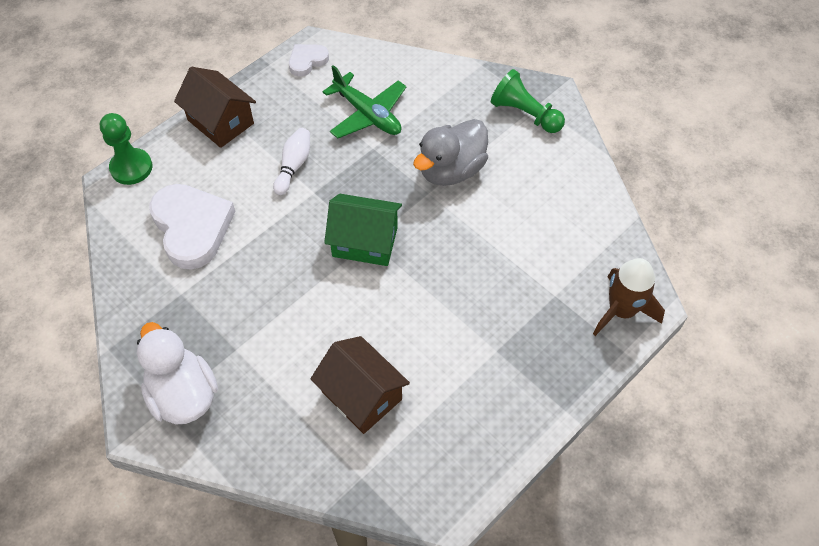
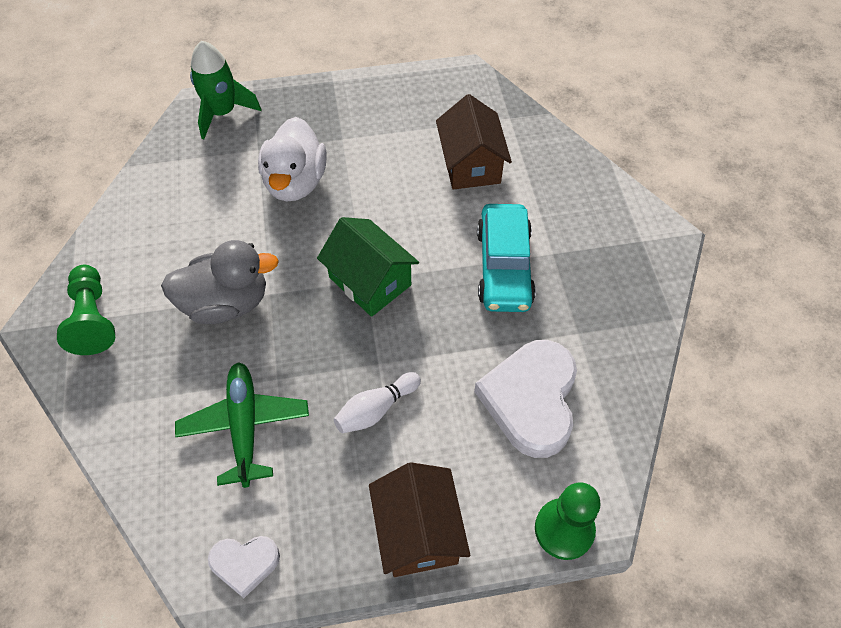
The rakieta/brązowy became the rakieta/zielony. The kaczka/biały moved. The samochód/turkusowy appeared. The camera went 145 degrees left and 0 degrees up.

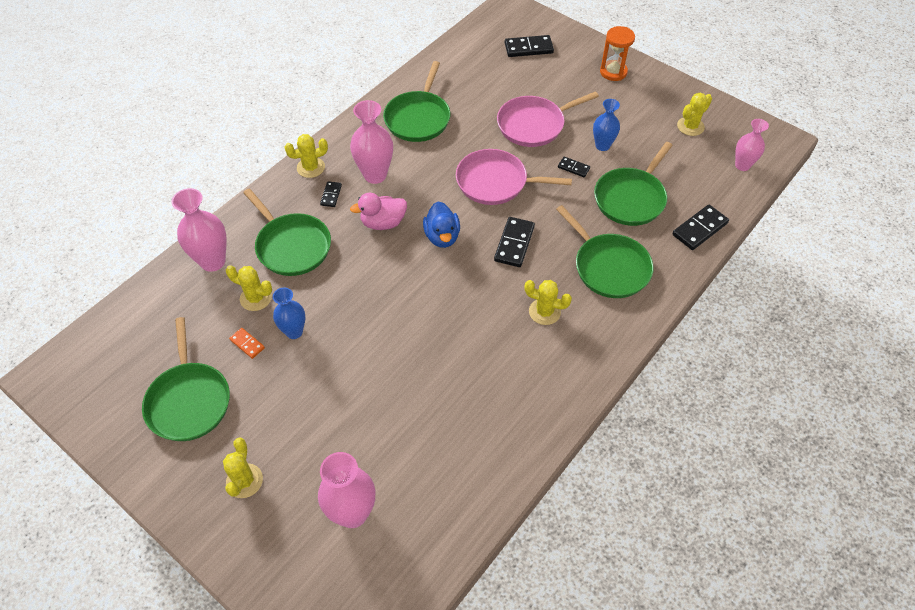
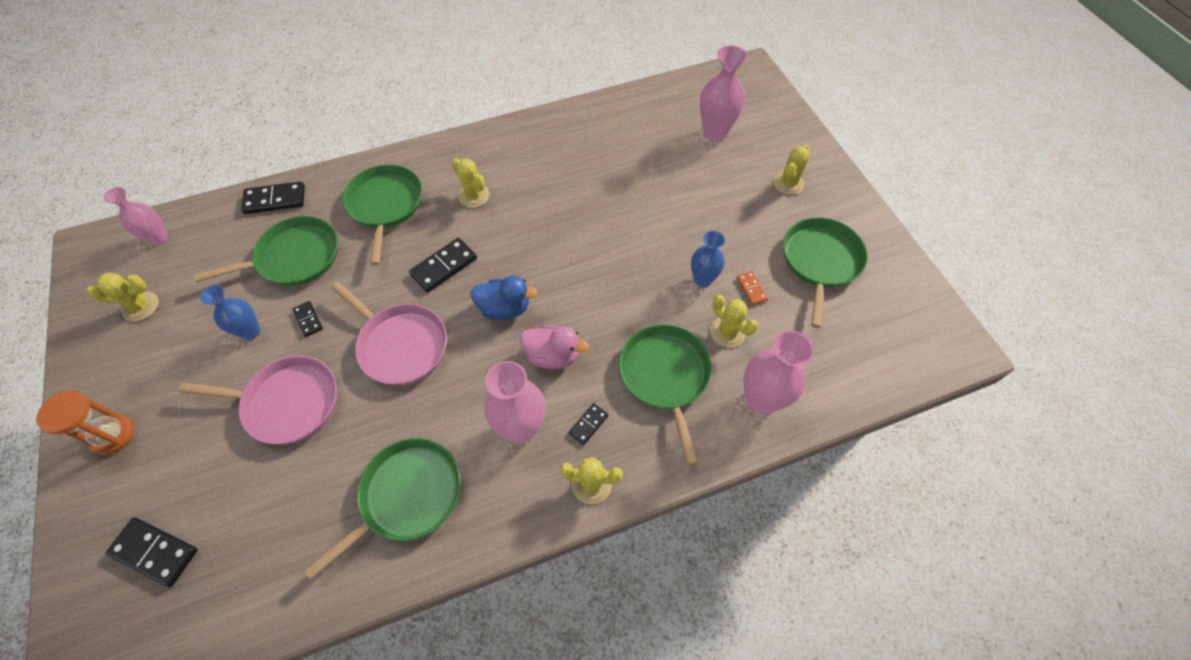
The kaczka/niebieski turned 75 degrees clockwise. The camera went 150 degrees left and 5 degrees up.

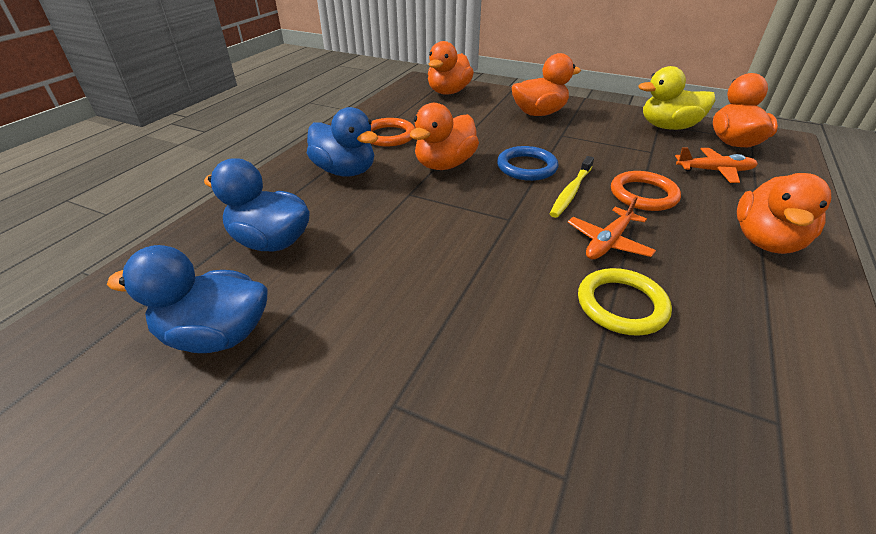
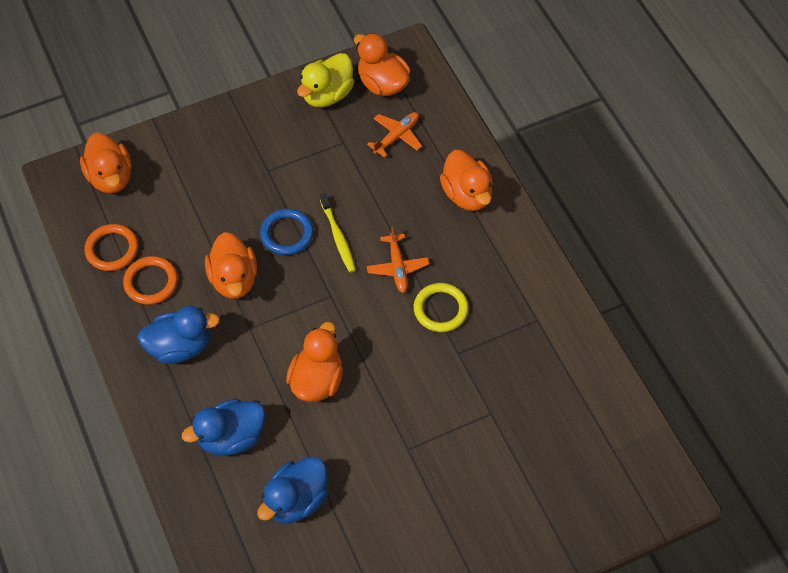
The pierścień/pomarańczowy (2nd from left in the first image) moved. The kaczka/pomarańczowy (3rd from left) moved. The camera went 50 degrees left and 20 degrees up.

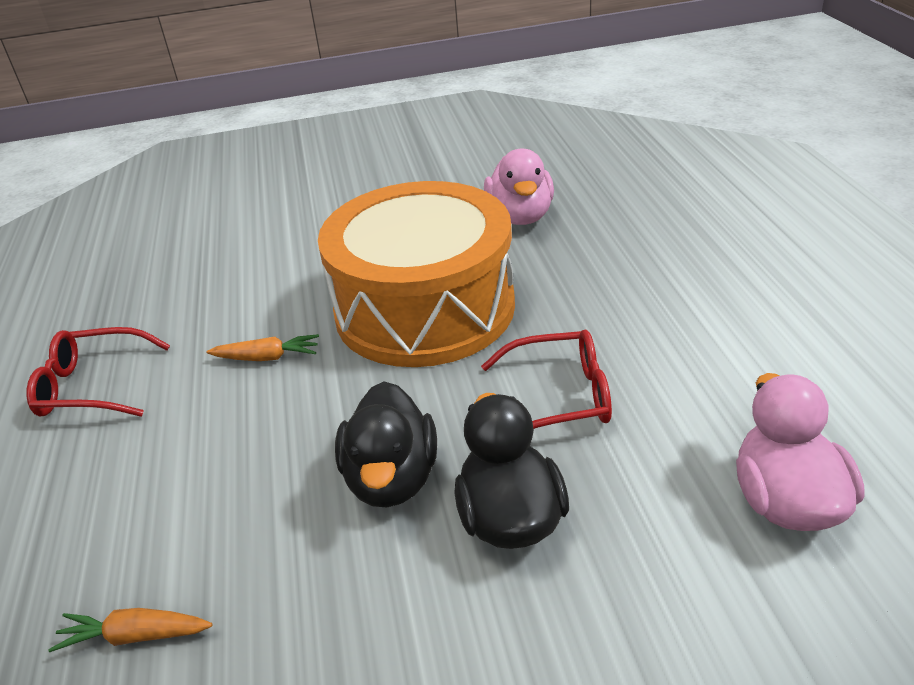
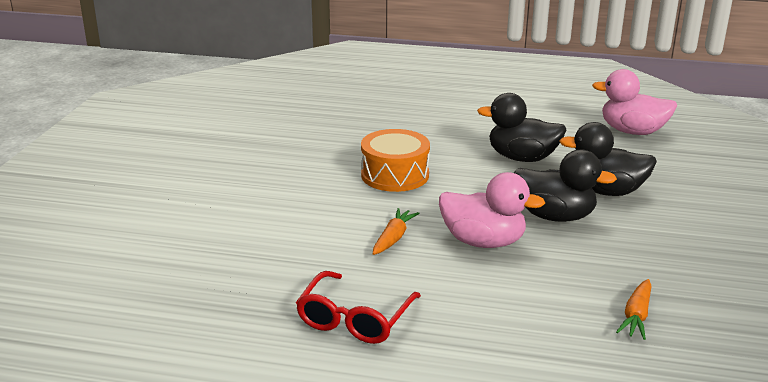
The bęben/pomarańczowy changed to 0.51 times the size. The kaczka/różowy (1st from left) moved. The okulary/czerwony (2nd from left) was replaced by the kaczka/czarny (1st from left). The camera went 70 degrees left and 10 degrees down.

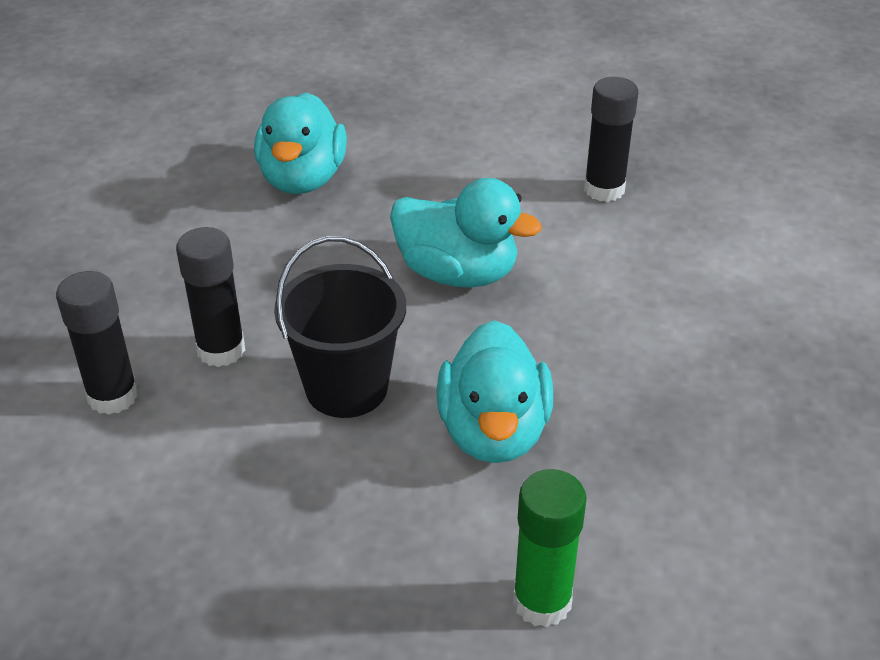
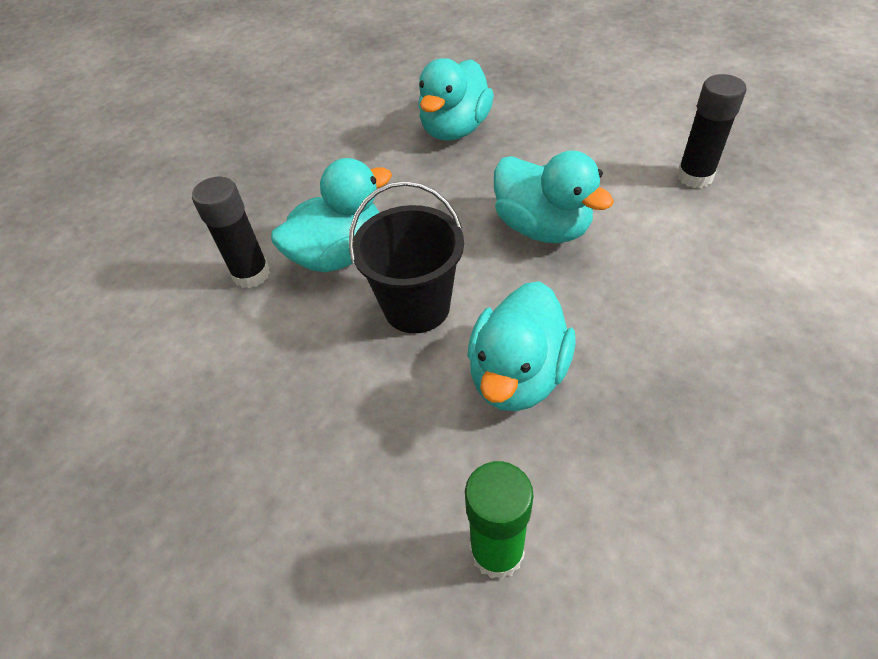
The klej w sztyfcie/czarny (2nd from left) was replaced by the kaczka/turkusowy (1st from left). The camera went 25 degrees right and 10 degrees up.

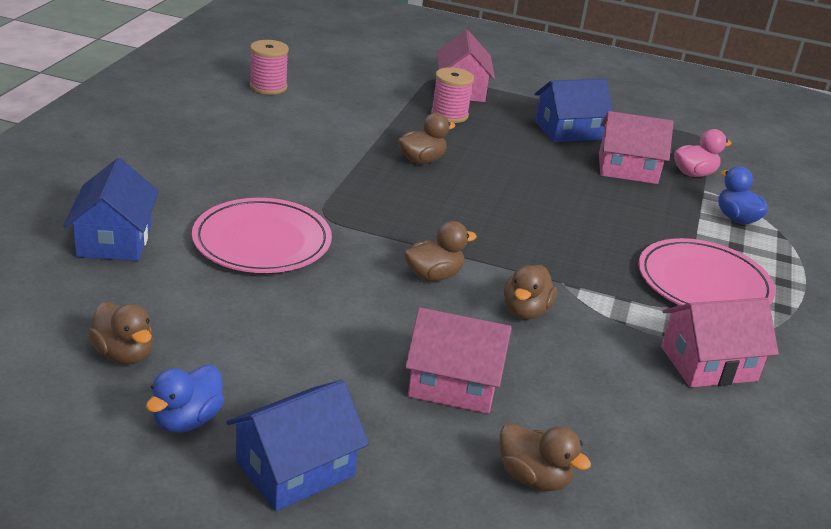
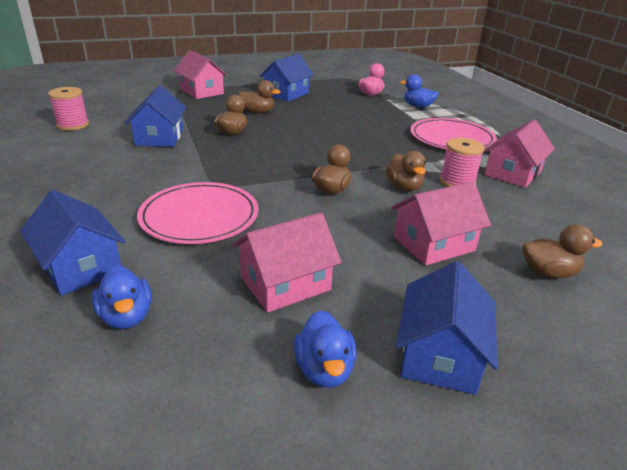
The kaczka/niebieski (1st from left) appeared. The domek/niebieski (2nd from left) appeared. The domek/różowy (3rd from left in the first image) moved. The kaczka/brązowy (1st from left in the first image) moved. The szpulka/różowy (2nd from left) moved. The camera went 35 degrees left and 0 degrees up.

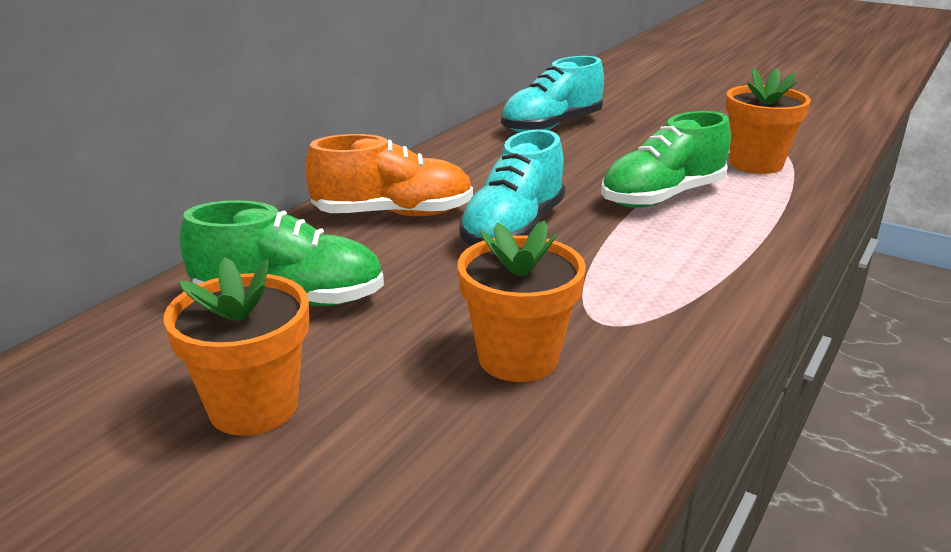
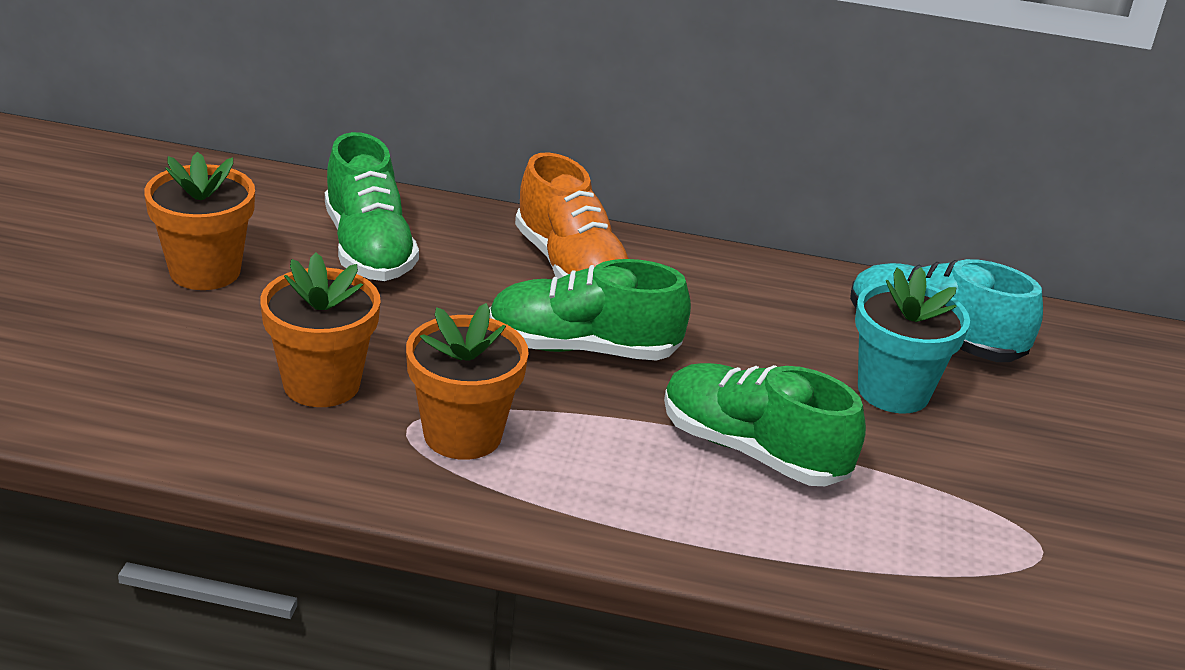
The doniczka/pomarańczowy (3rd from left) moved. The but/turkusowy (1st from left) became the but/zielony (2nd from left). The doniczka/turkusowy appeared. The camera went 65 degrees right and 5 degrees up.

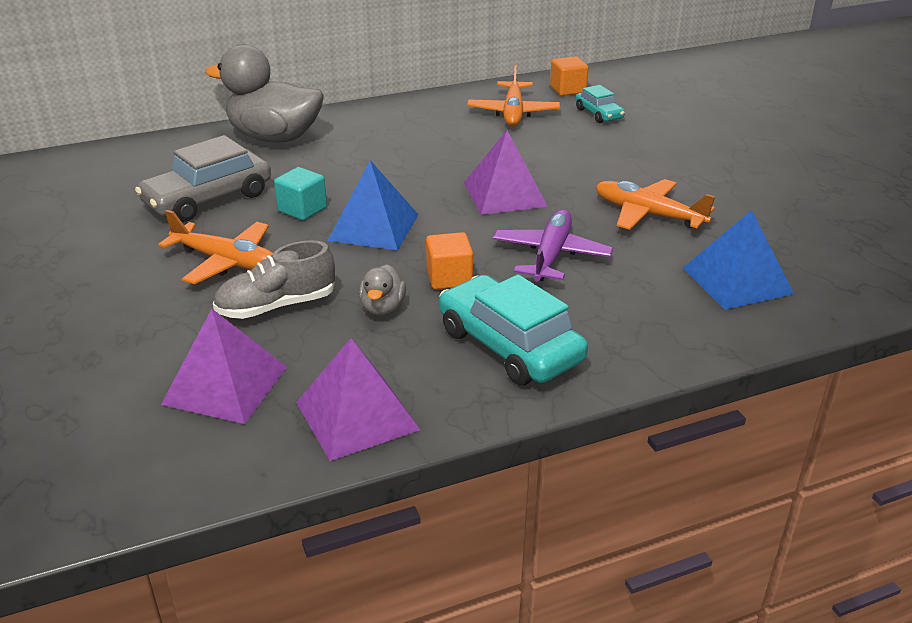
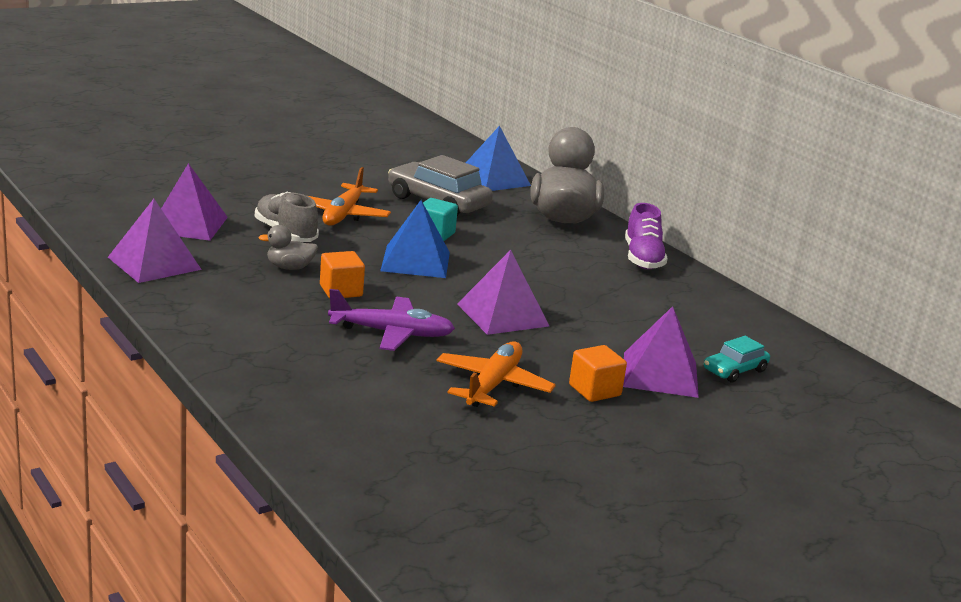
The piramida/niebieski (2nd from left) moved. The sześcian/pomarańczowy (2nd from left) moved. The piramida/fioletowy (4th from left) appeared. The but/fioletowy appeared. The samochód/turkusowy (1st from left) disappeared. The samolot/pomarańczowy (2nd from left) disappeared. The camera went 75 degrees right and 10 degrees down.

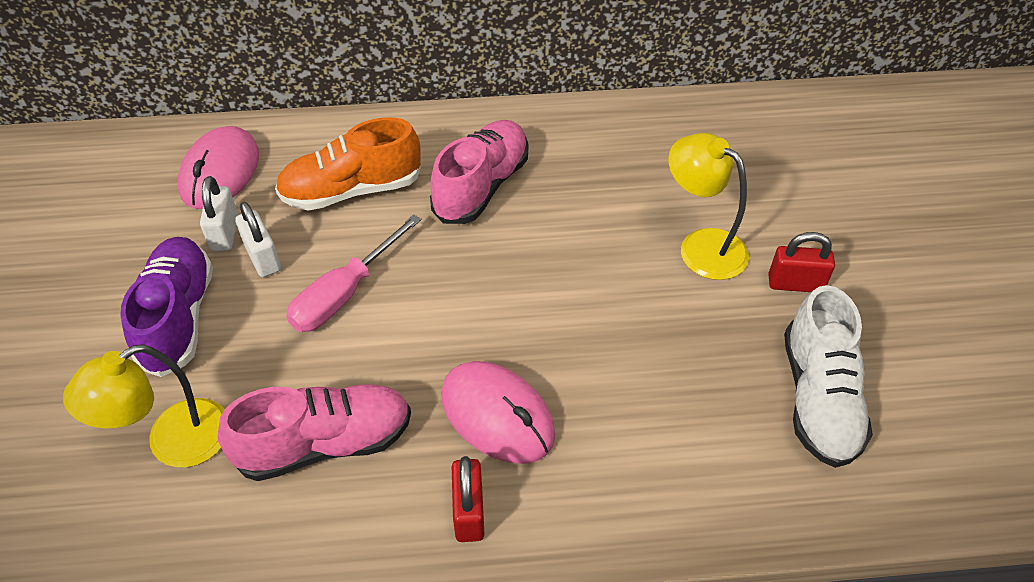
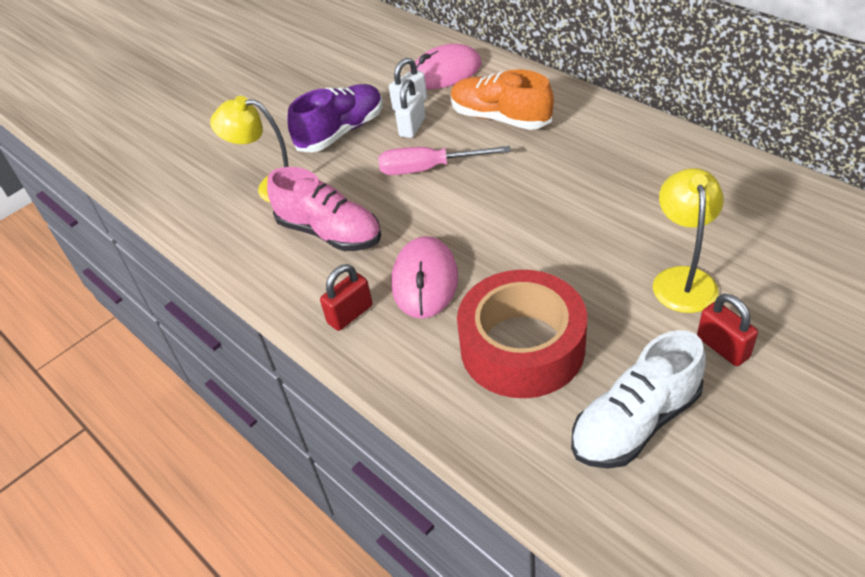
The taśma klejąca/czerwony appeared. The but/różowy (2nd from left) disappeared. The camera went 55 degrees right and 5 degrees down.

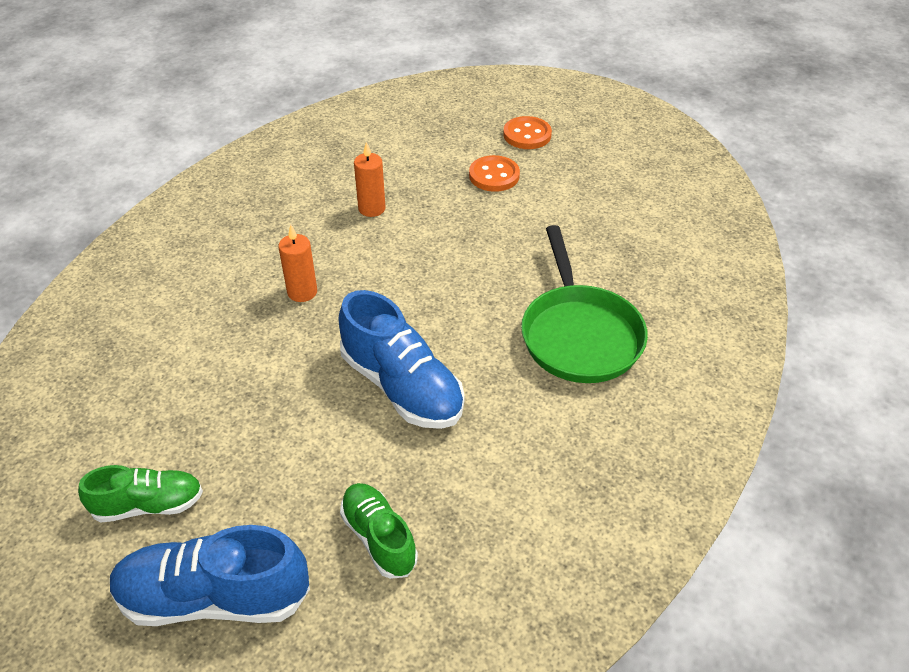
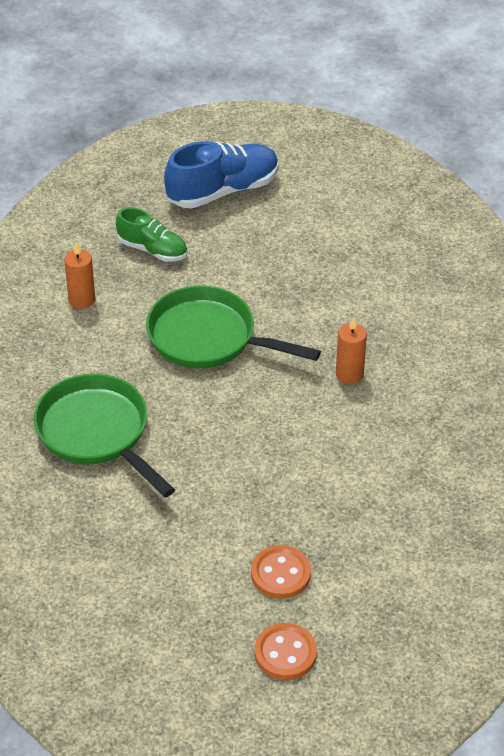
The świeca/pomarańczowy (2nd from left in the first image) moved. The but/niebieski (2nd from left) was replaced by the patelnia/zielony (2nd from left). The but/zielony (1st from left) disappeared. The camera went 150 degrees right and 0 degrees up.

